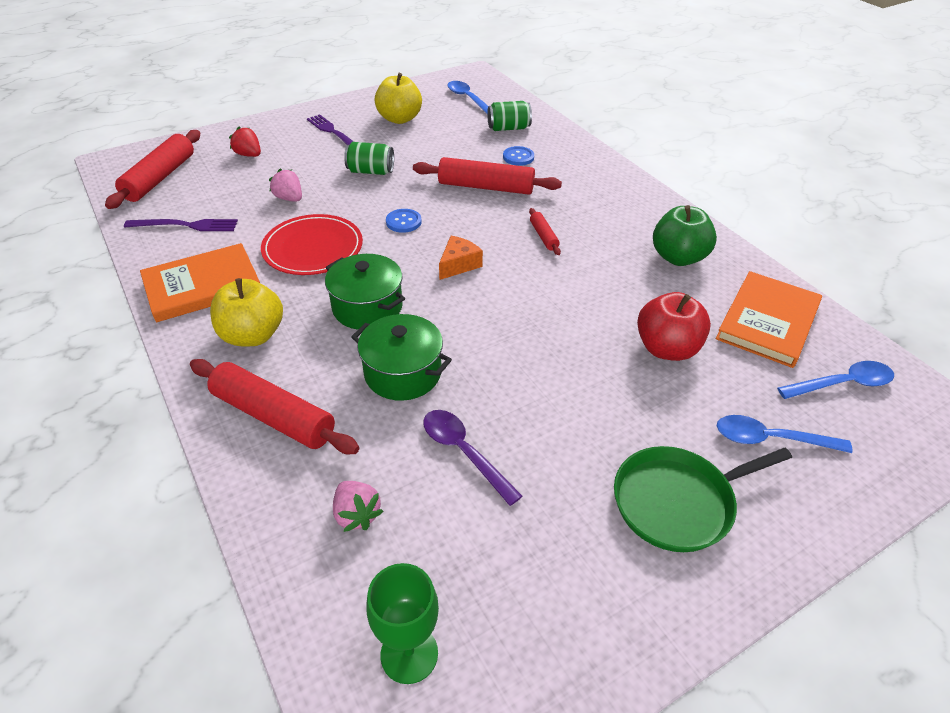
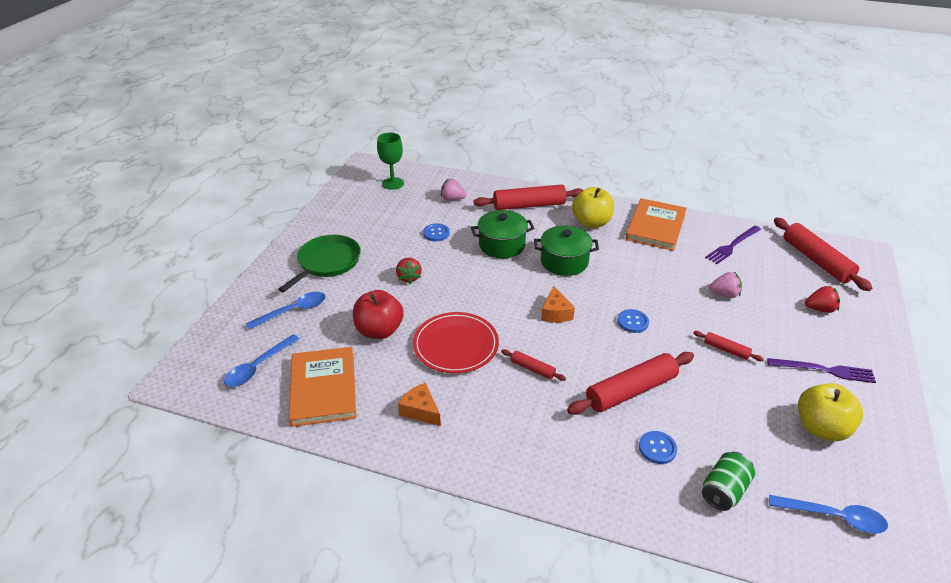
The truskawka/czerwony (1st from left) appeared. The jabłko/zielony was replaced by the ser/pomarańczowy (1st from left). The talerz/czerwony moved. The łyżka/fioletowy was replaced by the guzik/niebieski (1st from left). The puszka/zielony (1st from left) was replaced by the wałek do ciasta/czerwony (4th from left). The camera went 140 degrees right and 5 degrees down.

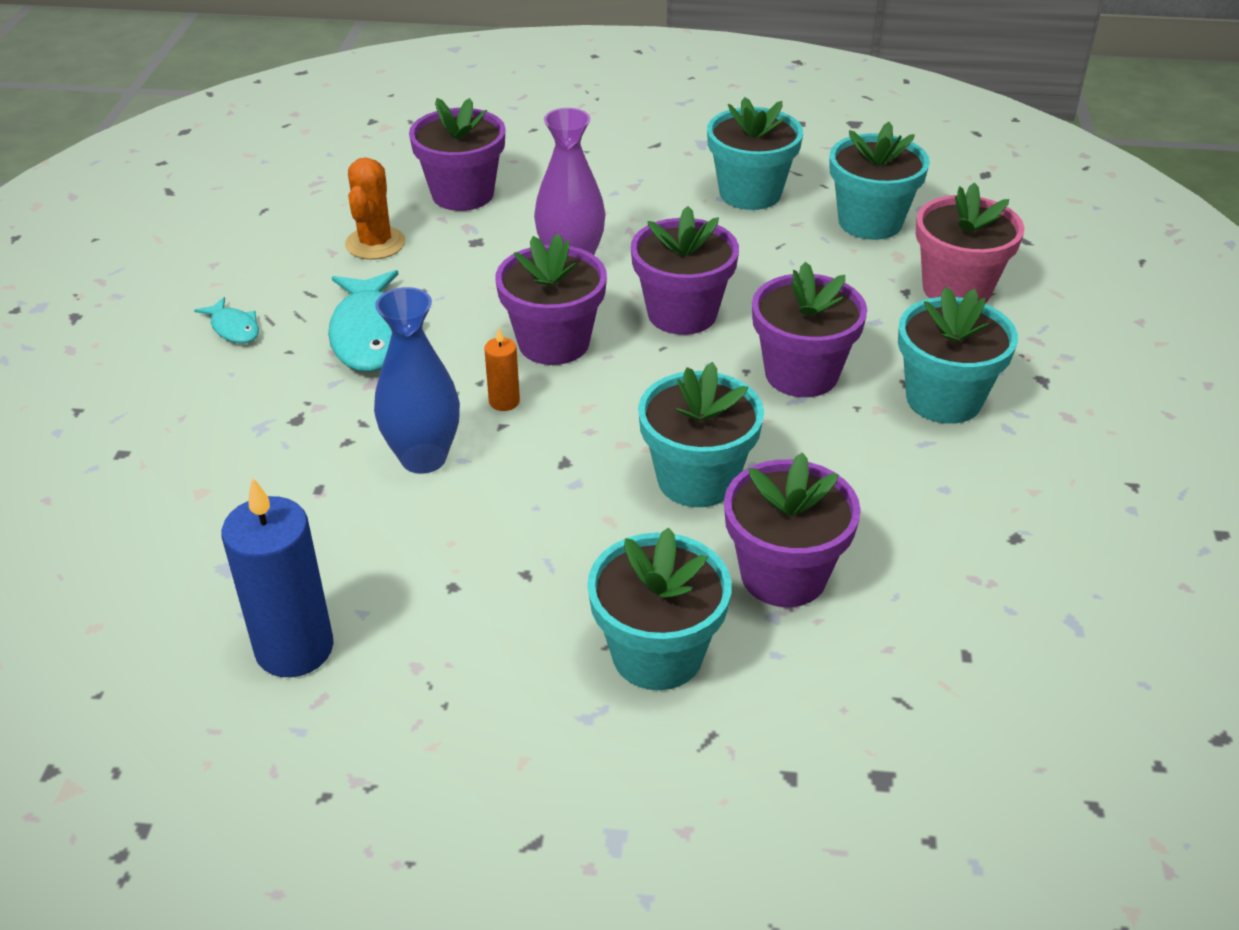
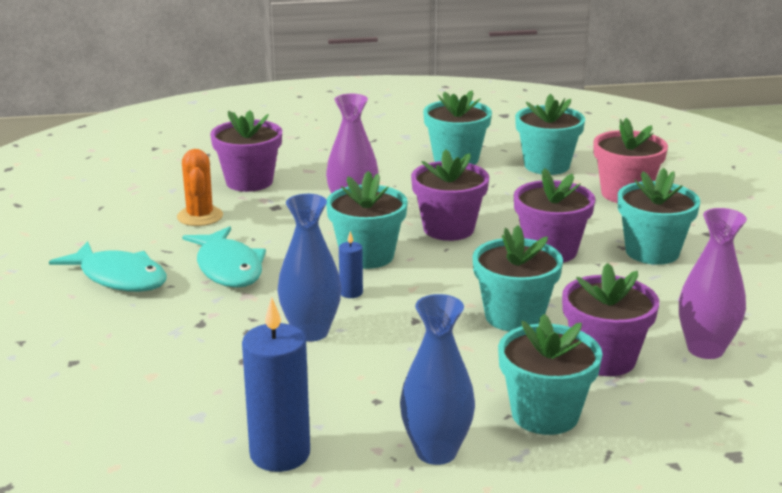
The ryba/turkusowy (1st from left) changed to 1.96 times the size. The doniczka/fioletowy (2nd from left) became the doniczka/turkusowy (1st from left). The świeca/pomarańczowy became the świeca/niebieski (2nd from left). The wazon/niebieski (2nd from left) appeared. The wazon/fioletowy (2nd from left) appeared. The camera went 15 degrees left and 15 degrees down.

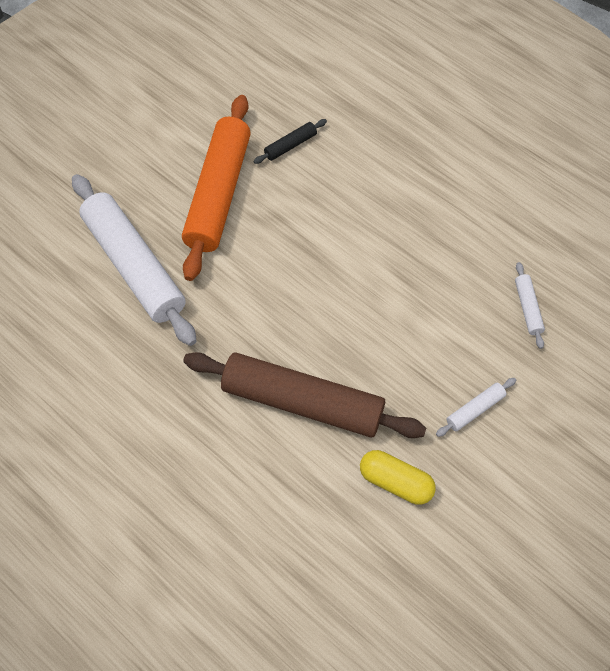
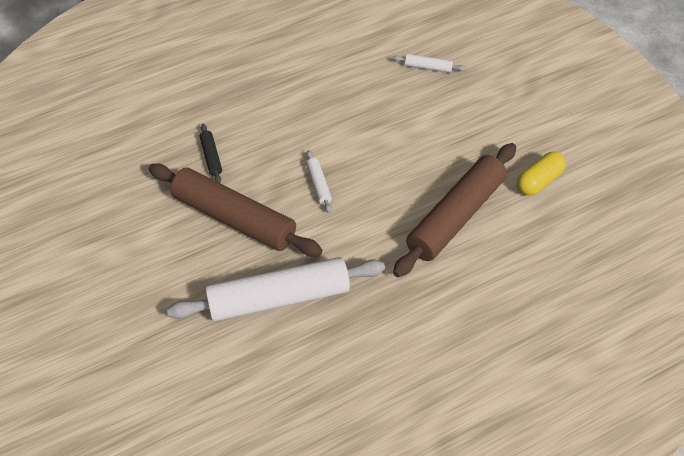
The wałek do ciasta/pomarańczowy became the wałek do ciasta/brązowy (1st from left). The wałek do ciasta/biały (2nd from left) moved. The camera went 70 degrees left and 10 degrees down.

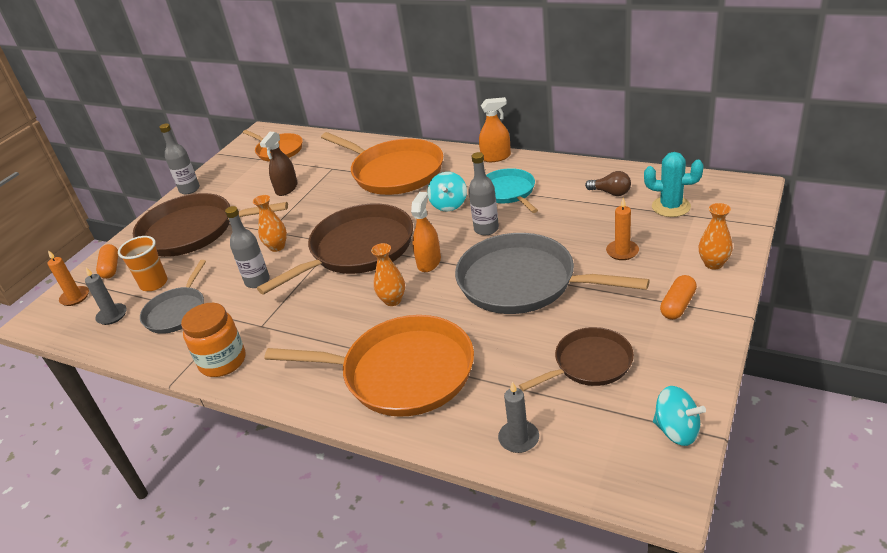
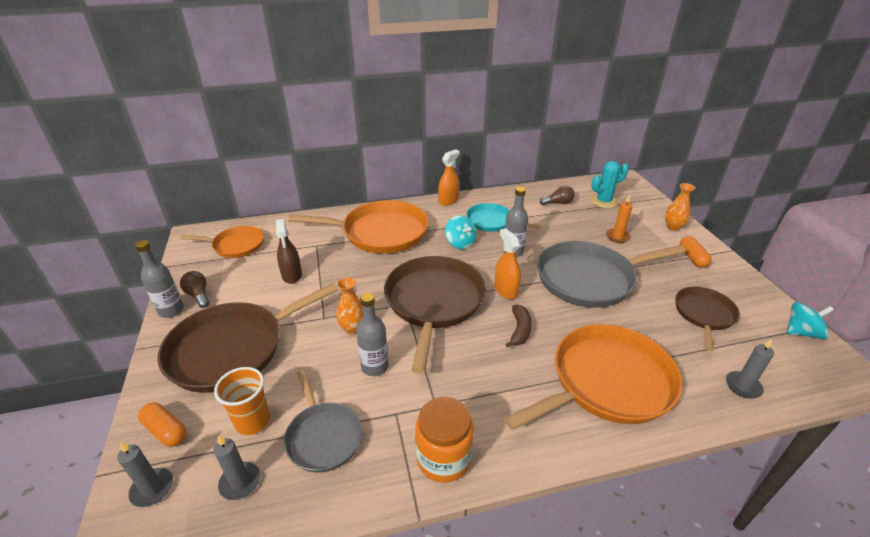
The świeca/pomarańczowy (1st from left) became the świeca/szary (1st from left). The żarówka/brązowy (1st from left) appeared. The wazon/pomarańczowy (2nd from left) was replaced by the banan/brązowy. The camera went 45 degrees left and 0 degrees up.

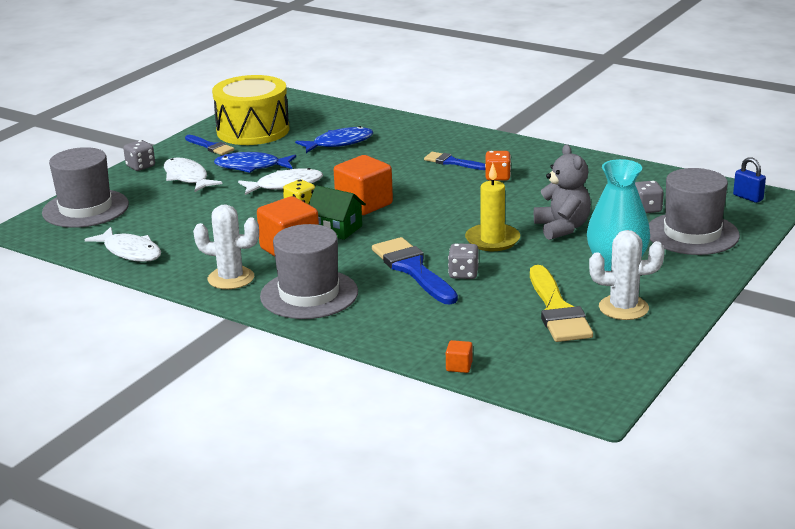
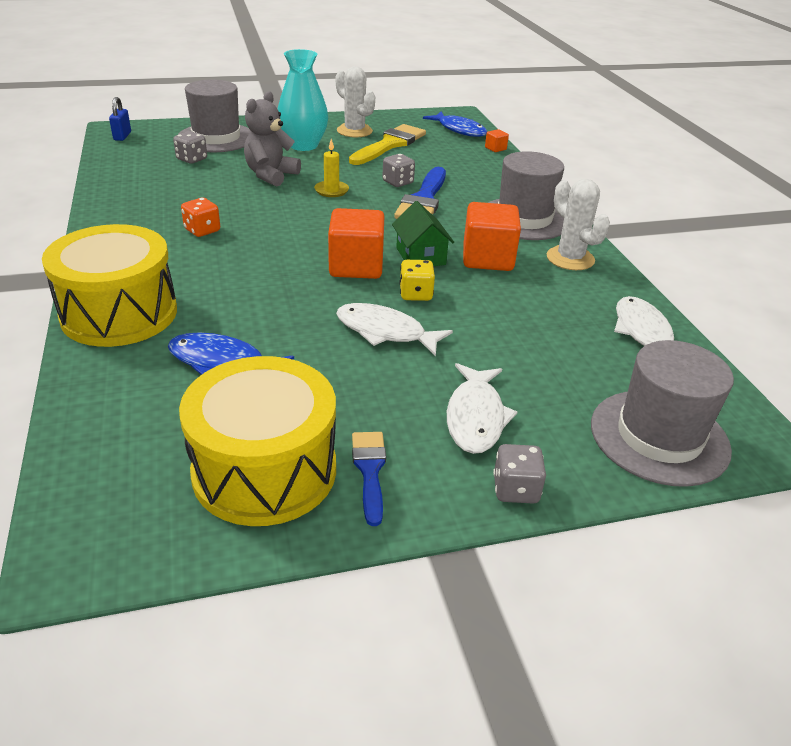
The bęben/żółty (1st from left) appeared. The świeca/żółty changed to 0.67 times the size. The ryba/niebieski (1st from left in the first image) moved. The pędzel/niebieski (3rd from left) disappeared. The camera went 140 degrees left and 10 degrees up.

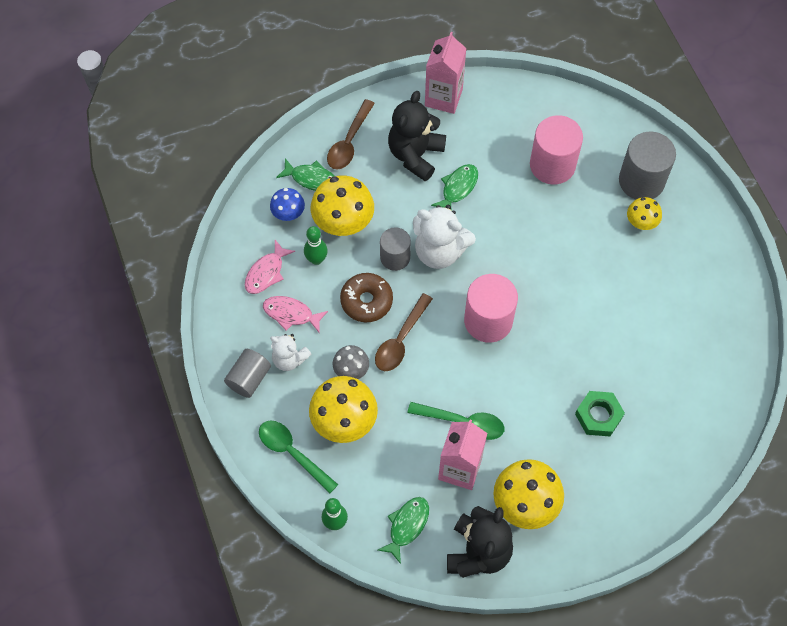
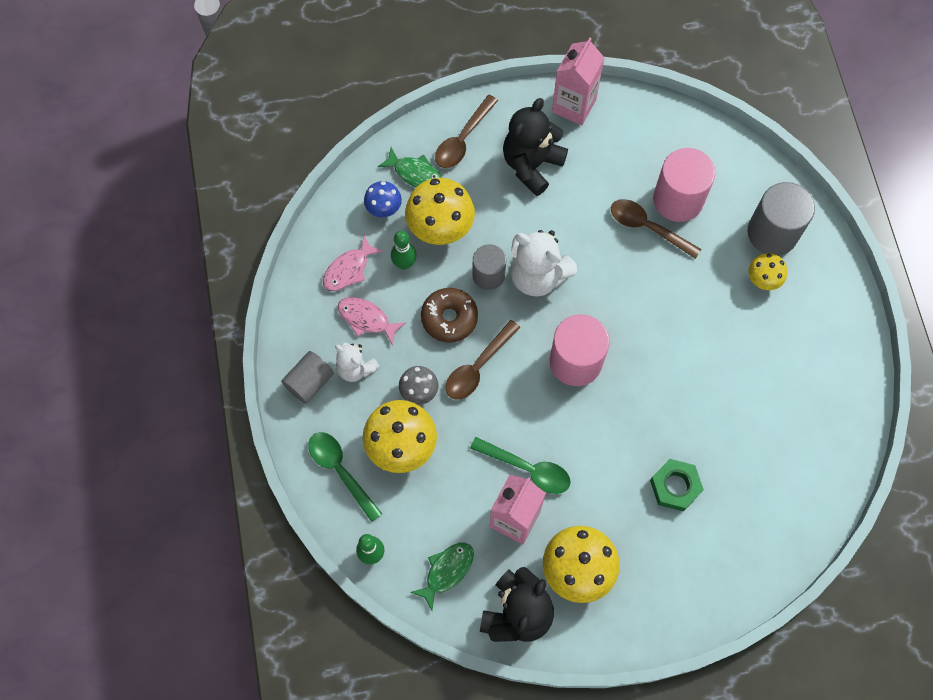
The łyżka/brązowy (3rd from left) appeared. The ryba/zielony (3rd from left) disappeared. The camera went 10 degrees right and 5 degrees up.

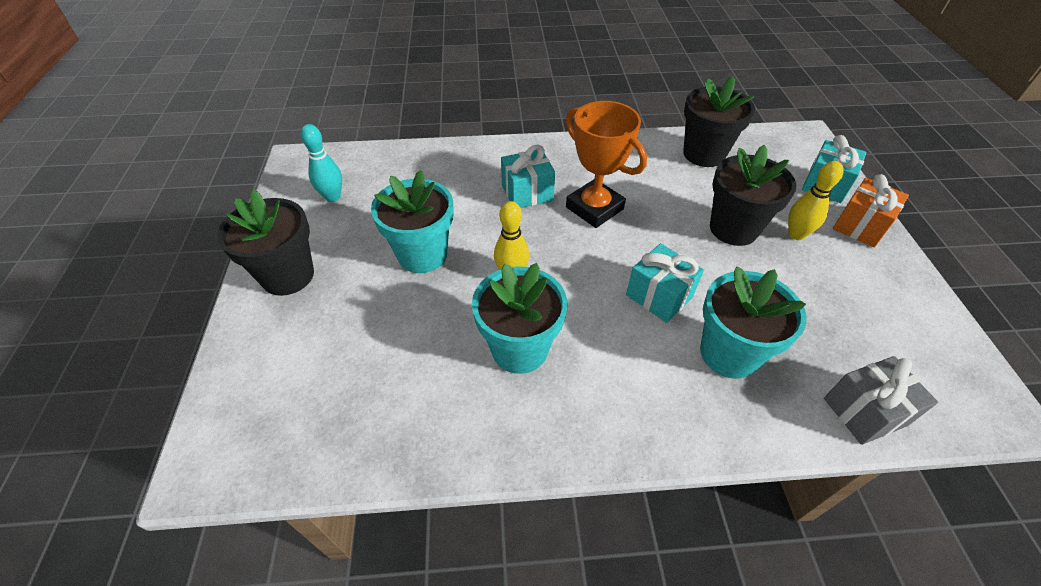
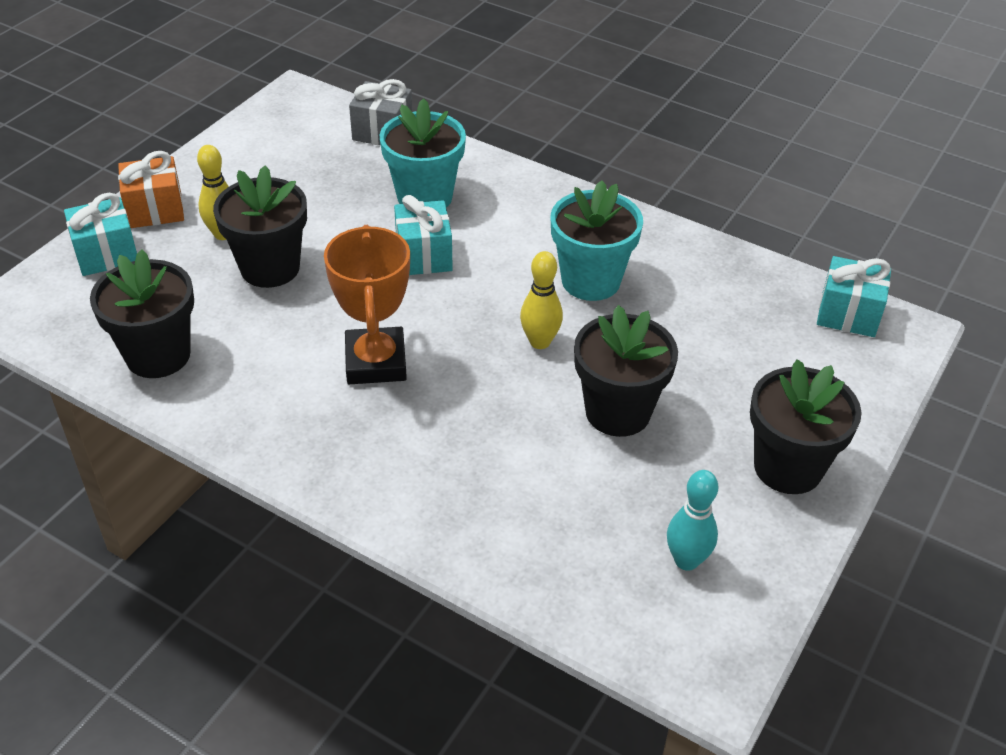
The doniczka/turkusowy (1st from left) became the doniczka/czarny (3rd from left). The prezent/turkusowy (1st from left in the first image) moved. The camera went 145 degrees left and 5 degrees down.

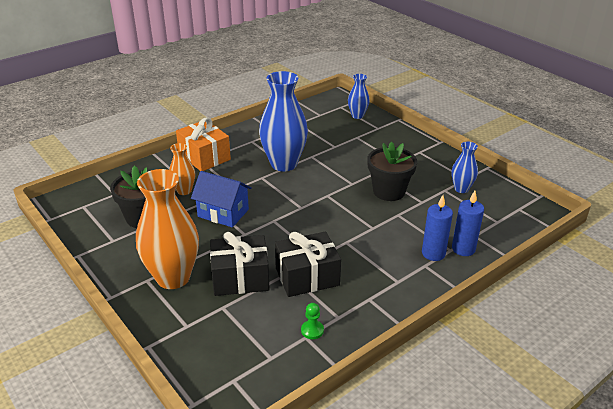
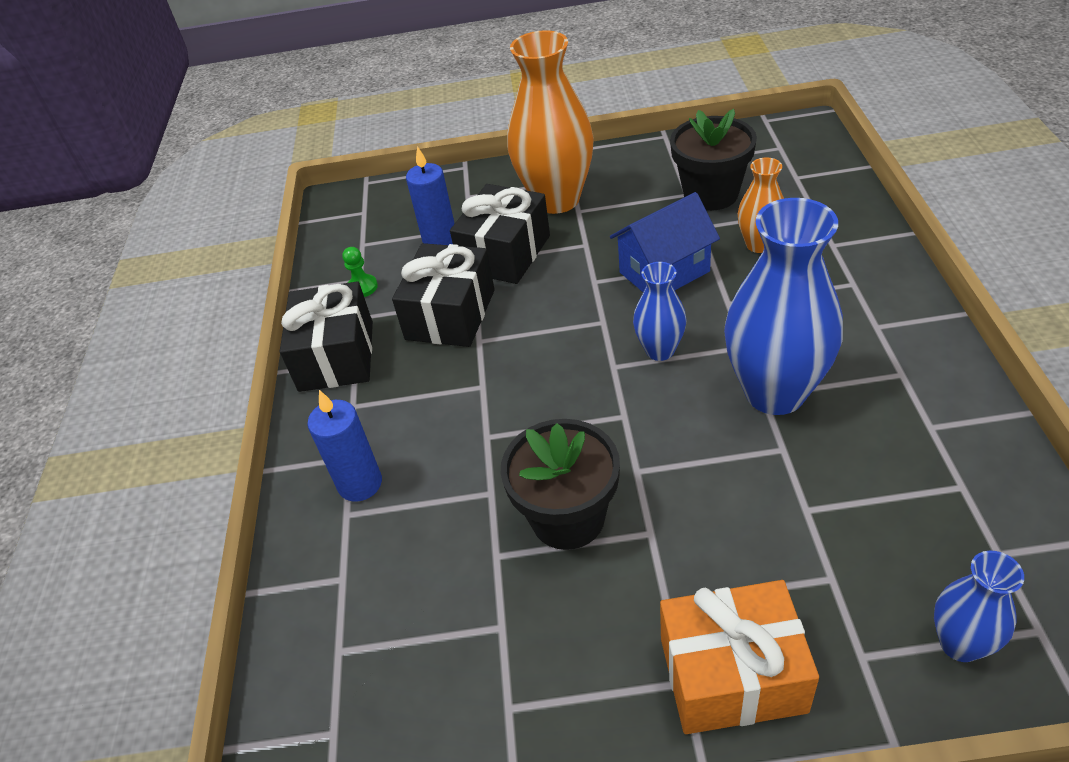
The prezent/czarny (1st from left) appeared. The świeca/niebieski (2nd from left) moved. The wazon/niebieski (3rd from left in the first image) moved. The prezent/pomarańczowy moved. The camera went 130 degrees right and 10 degrees up.

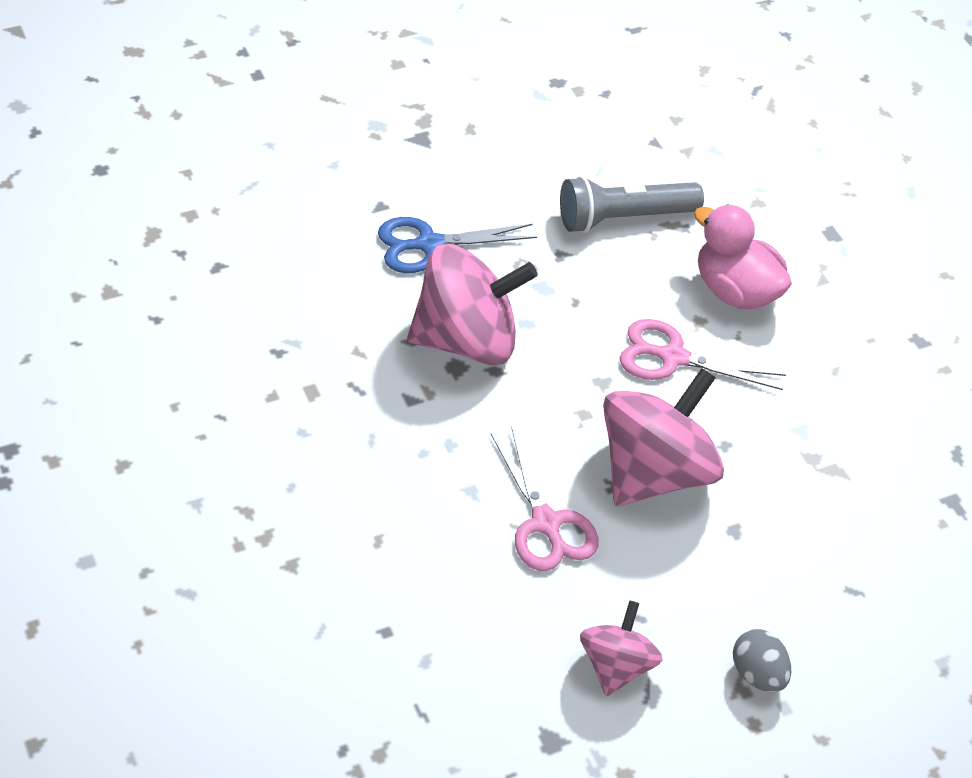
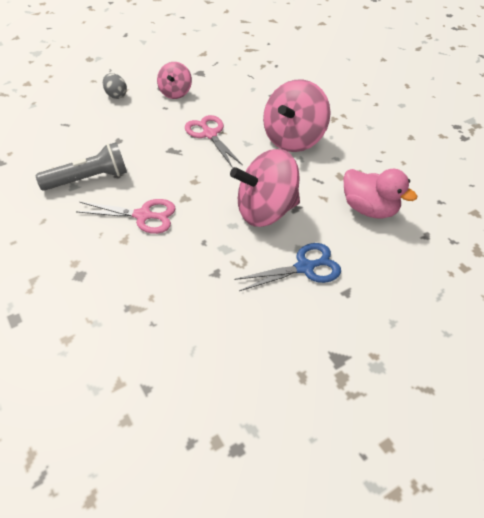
The latarka/szary moved. The bączek/różowy (3rd from left) moved. The kaczka/różowy moved. The camera went 175 degrees right and 0 degrees up.

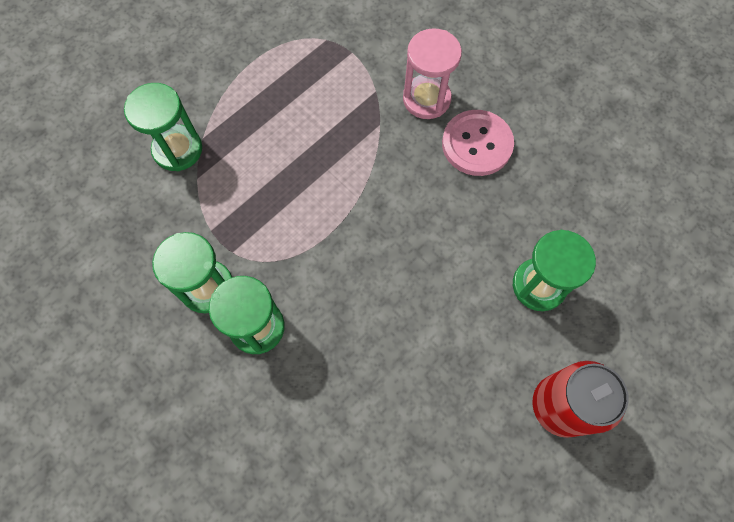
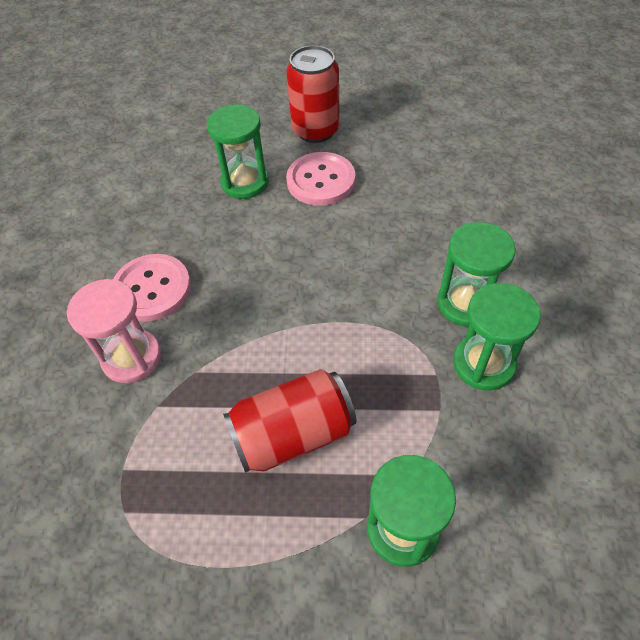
The puszka/czerwony (1st from left) appeared. The guzik/różowy (2nd from left) appeared. The camera went 130 degrees left and 15 degrees down.

